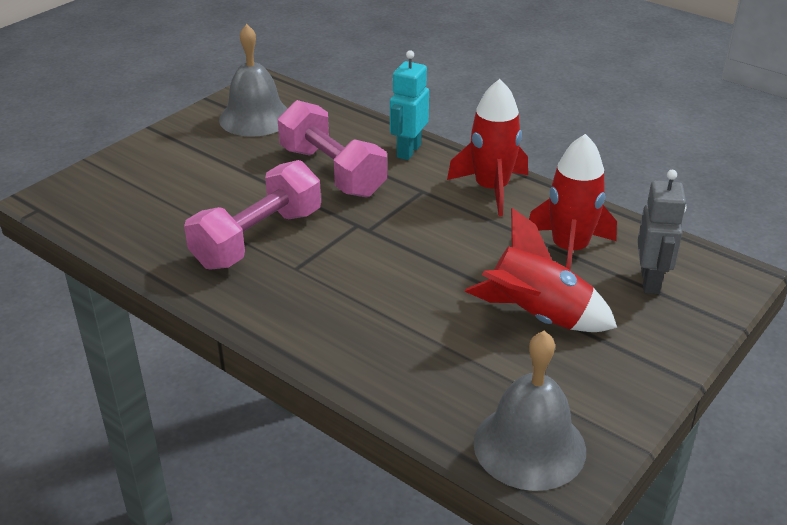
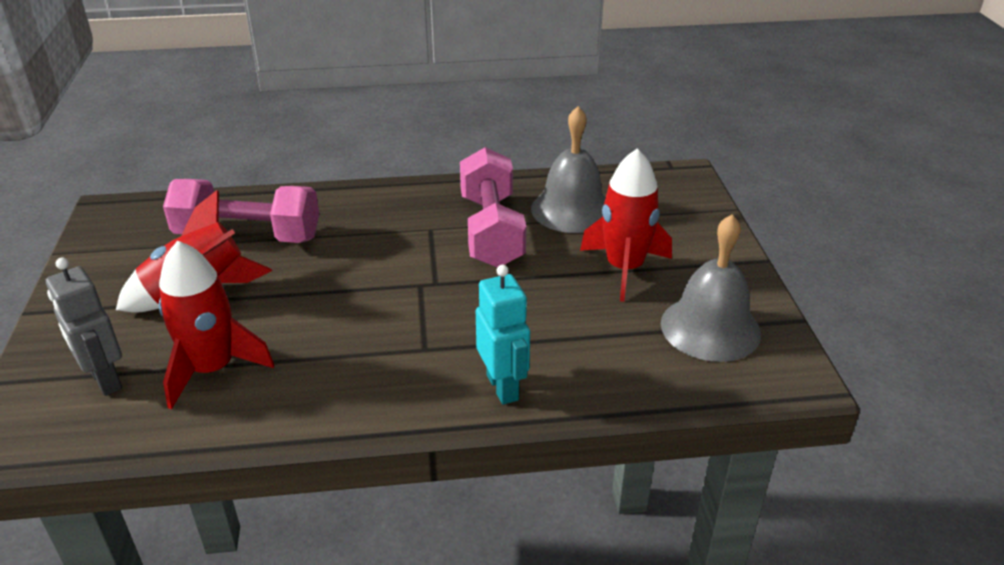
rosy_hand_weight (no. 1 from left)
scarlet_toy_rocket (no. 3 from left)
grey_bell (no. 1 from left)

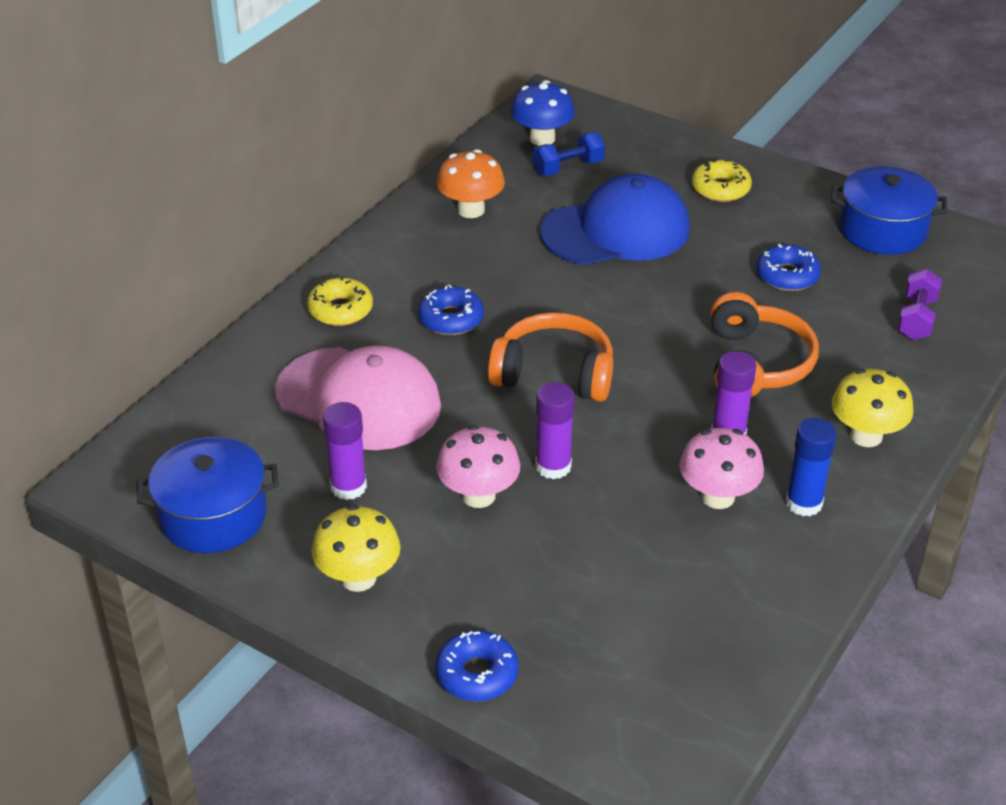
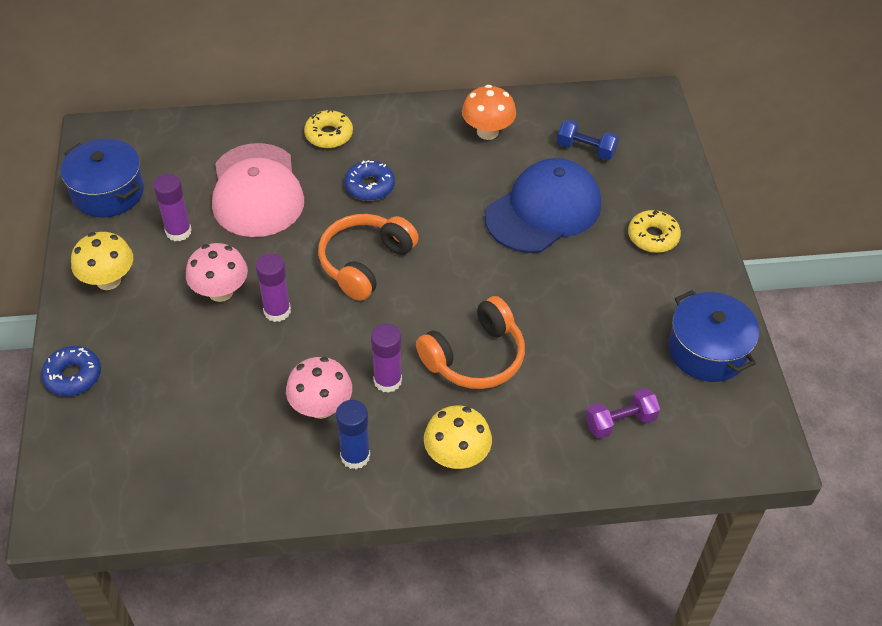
cobalt_mushroom
cobalt_glazed_donut (no. 3 from left in the first image)
orange_headphones (no. 1 from left)
cobalt_baseball_cap

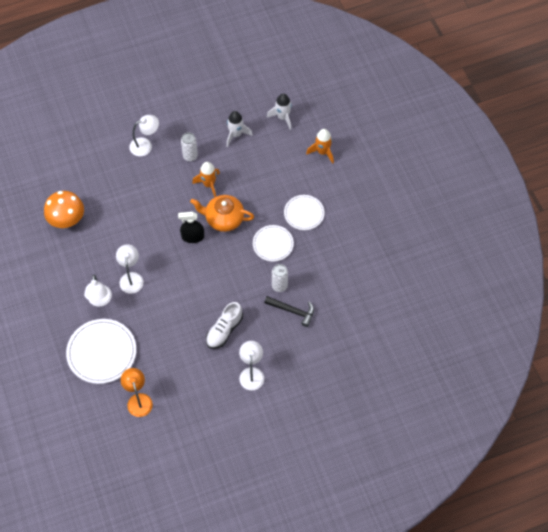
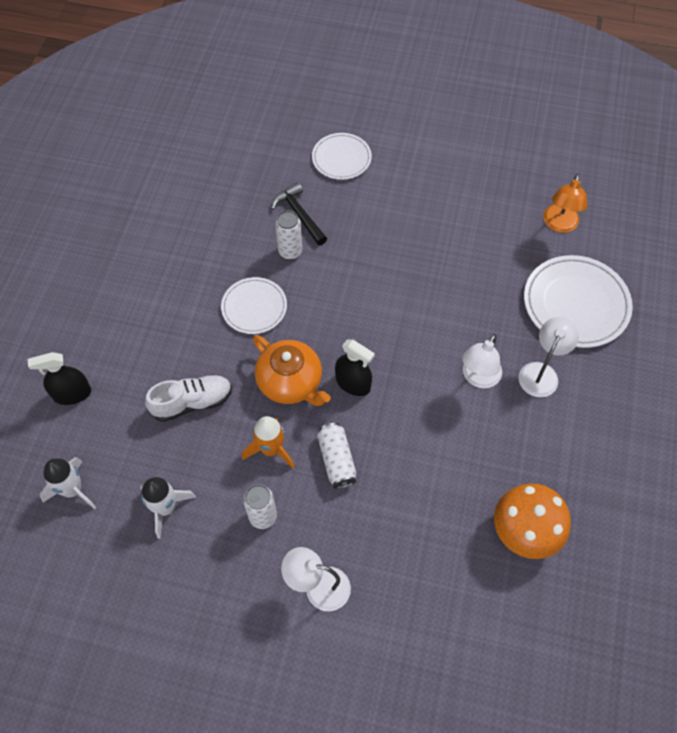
white_desk_lamp (no. 4 from left in the first image)
white_soda_can (no. 3 from left)
white_sneaker
white_plate (no. 2 from left)
black_spray_bottle (no. 1 from left)

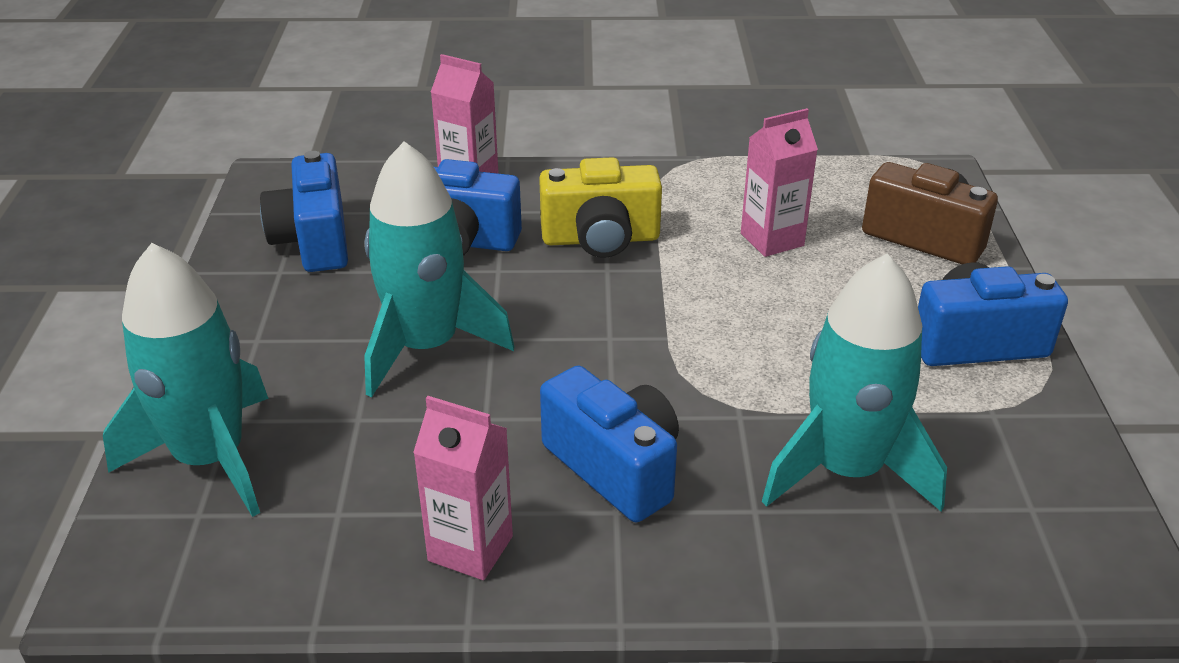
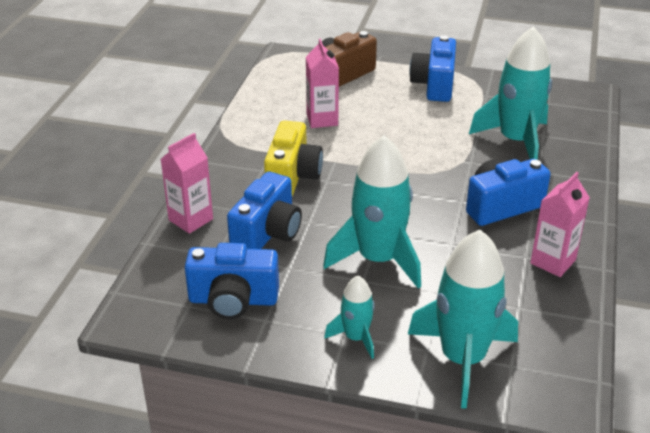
aqua_toy_rocket (no. 1 from left)

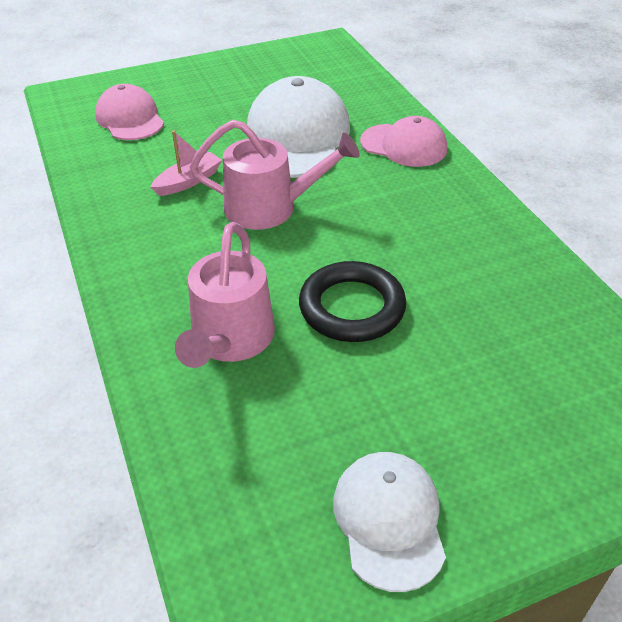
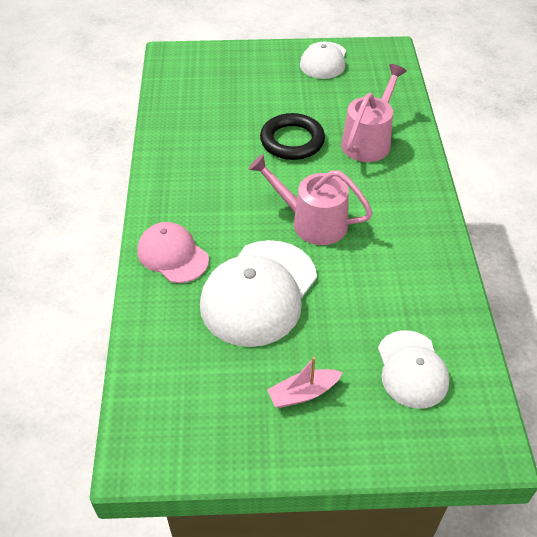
rosy_sailboat
white_baseball_cap (no. 3 from left)

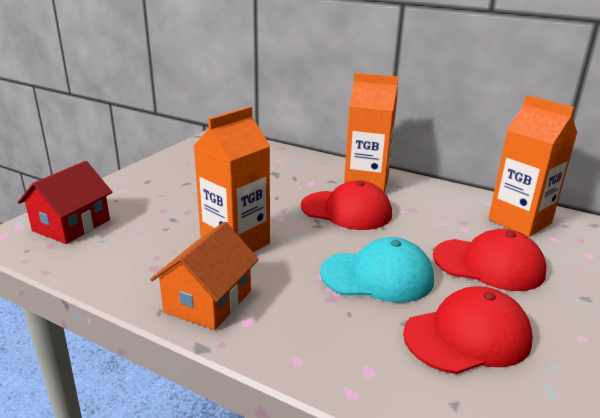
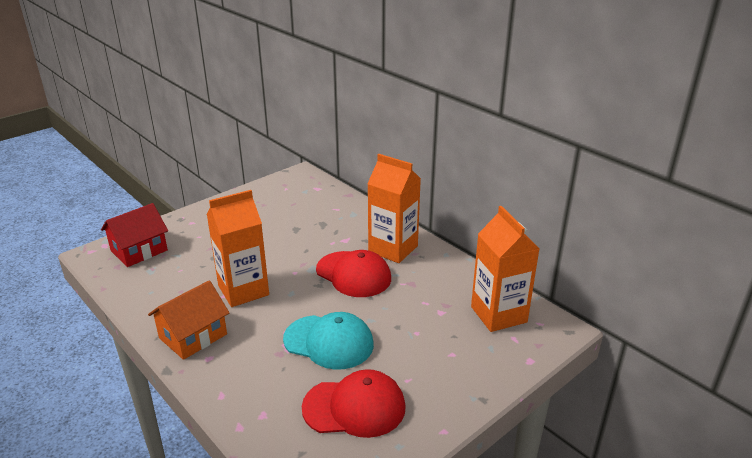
scarlet_baseball_cap (no. 3 from left in the first image)

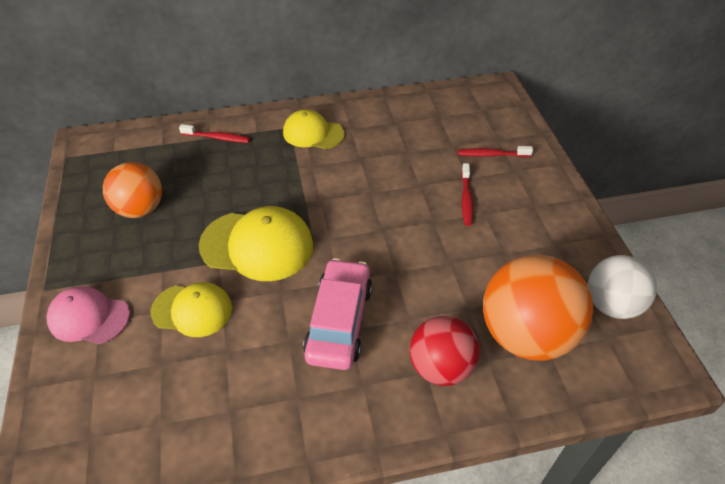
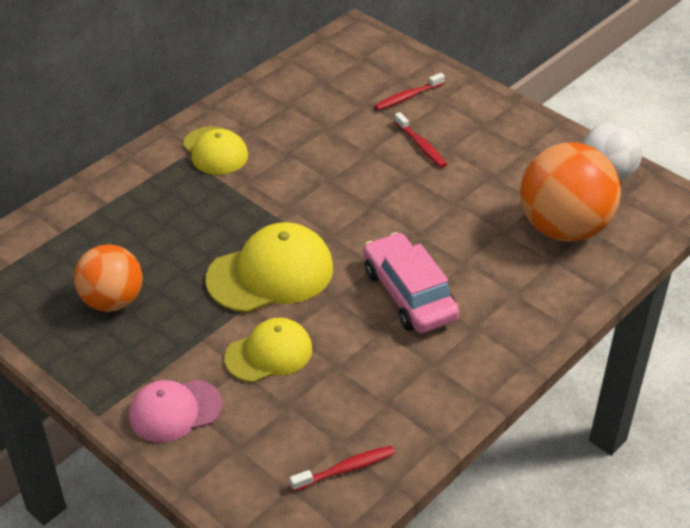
scarlet_ball
scarlet_dental_brush (no. 1 from left)
yellow_baseball_cap (no. 1 from left)

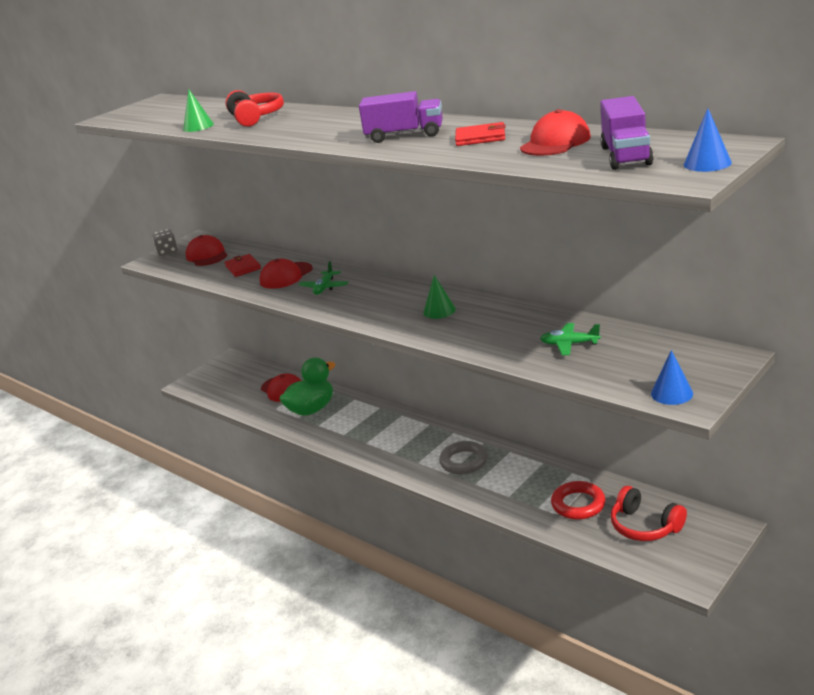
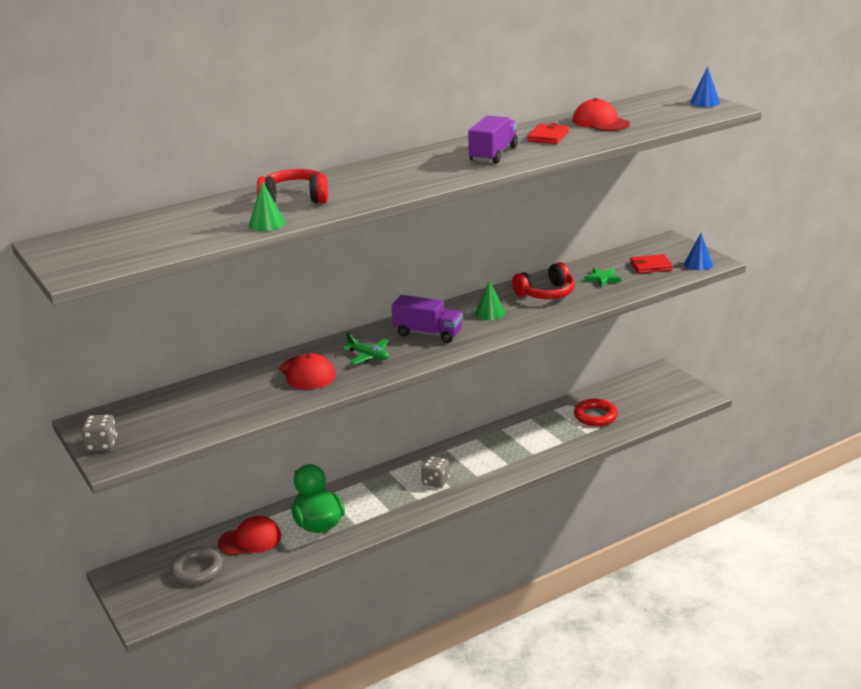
scarlet_baseball_cap (no. 1 from left in the first image)
grey_dice (no. 2 from left)
scarlet_card_wallet (no. 2 from left)
grey_ring
royal_purple_lorry (no. 1 from left)
scarlet_headphones (no. 2 from left)
leaf-green_five-pointed_star

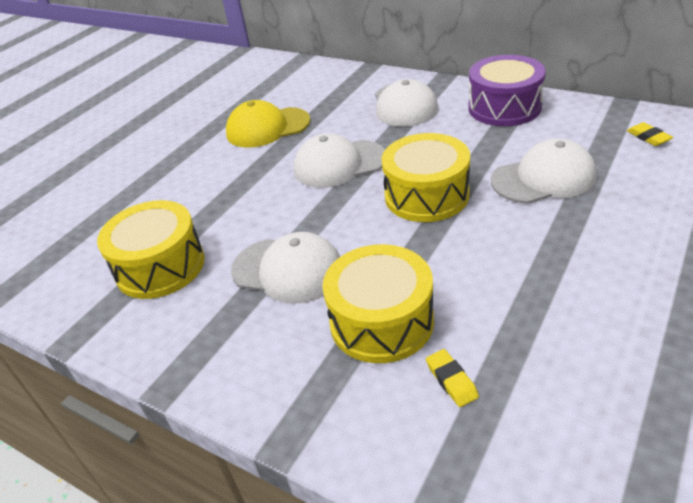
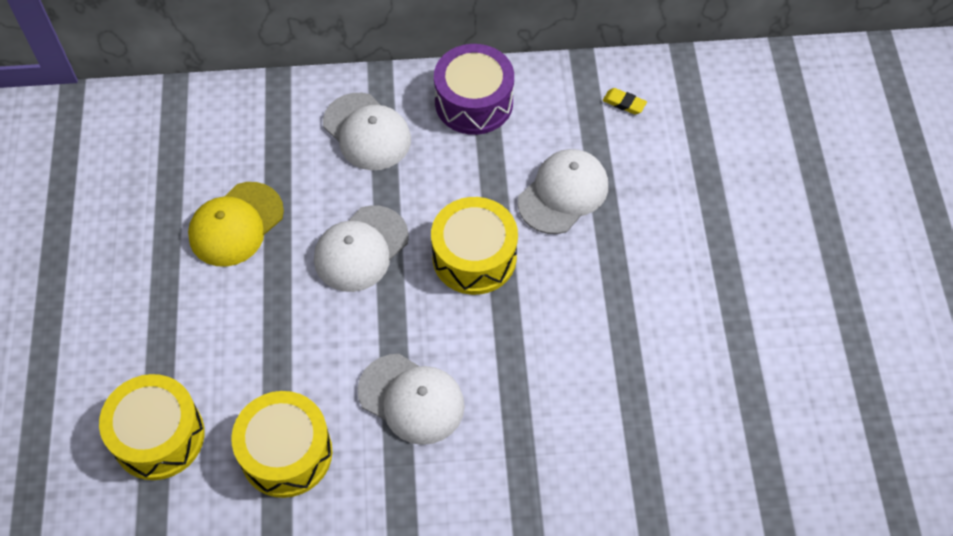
yellow_gum_eraser (no. 1 from left in the first image)
yellow_drum (no. 1 from left)
white_baseball_cap (no. 3 from left)

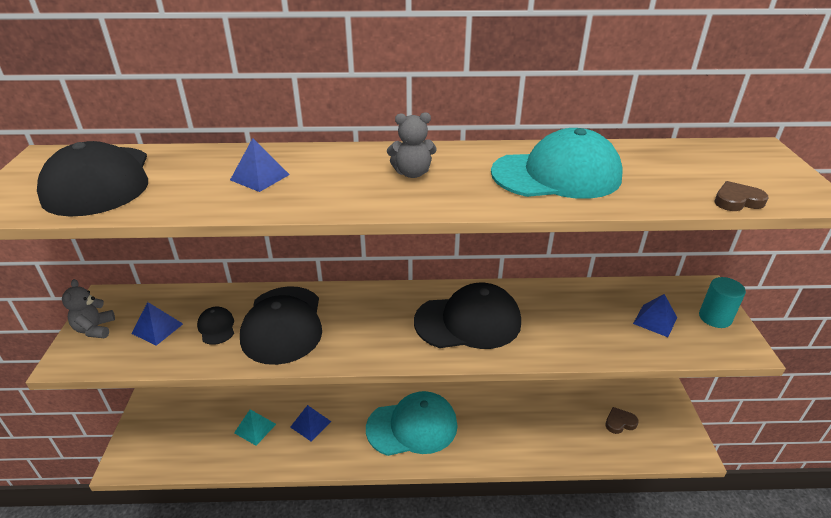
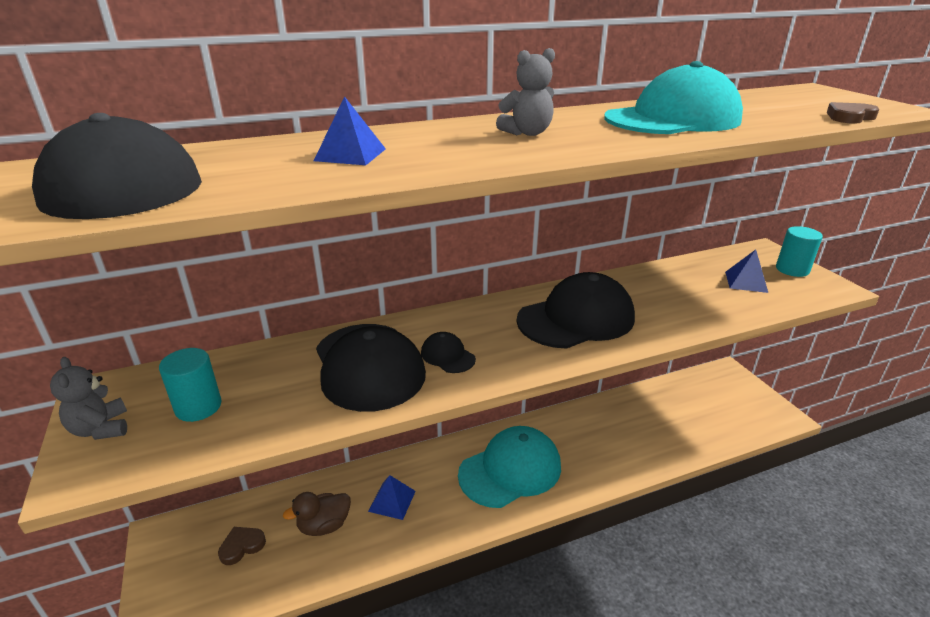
black_baseball_cap (no. 3 from left)
russet_heart (no. 1 from left)
aqua_cylinder (no. 1 from left)
russet_toy_duck

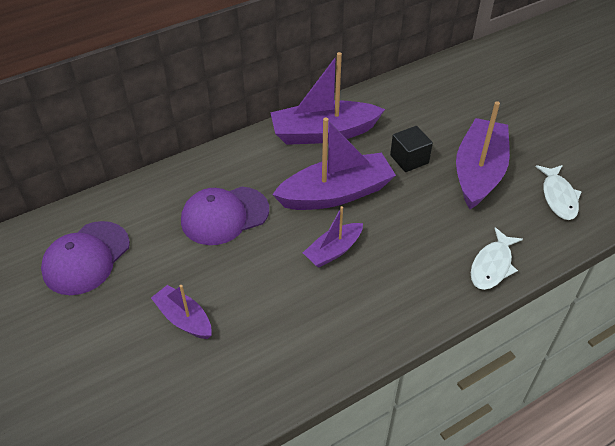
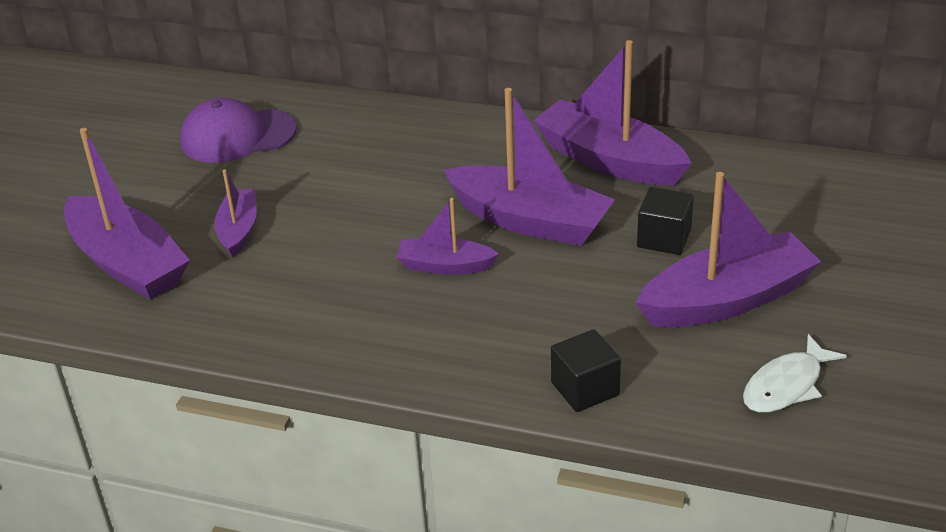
royal_purple_baseball_cap (no. 2 from left in the first image)
royal_purple_sailboat (no. 1 from left)
black_cube (no. 1 from left)

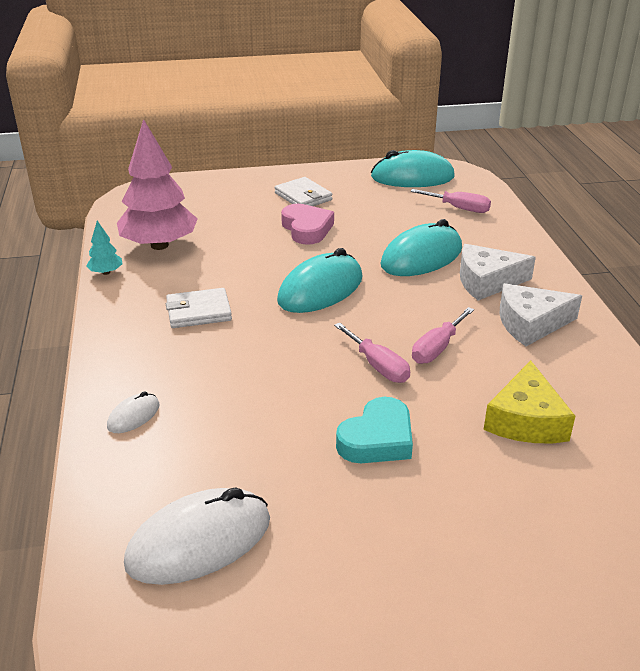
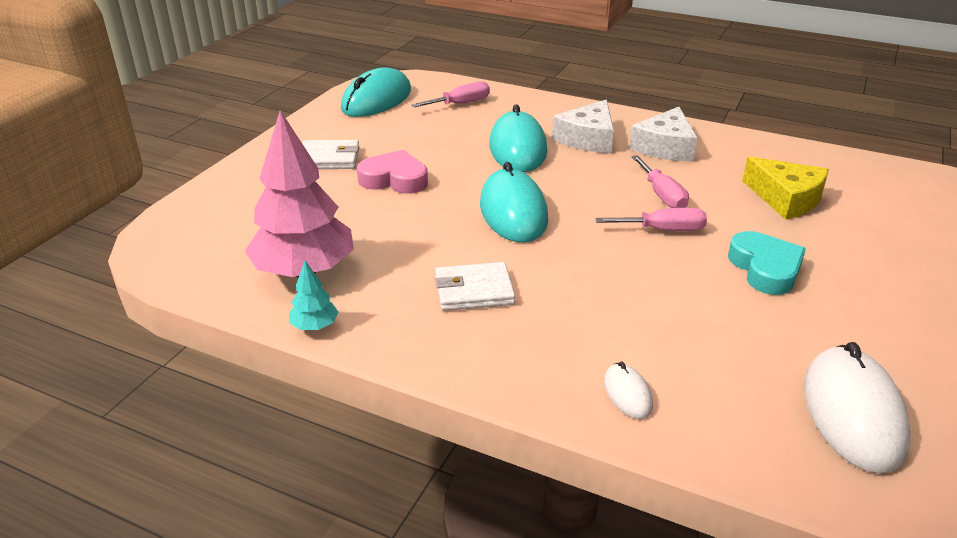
white_card_wallet (no. 2 from left)

